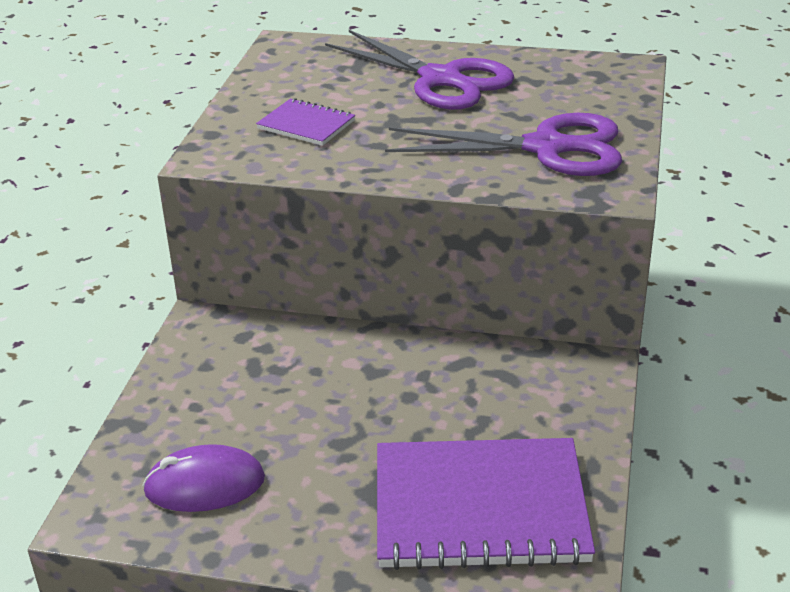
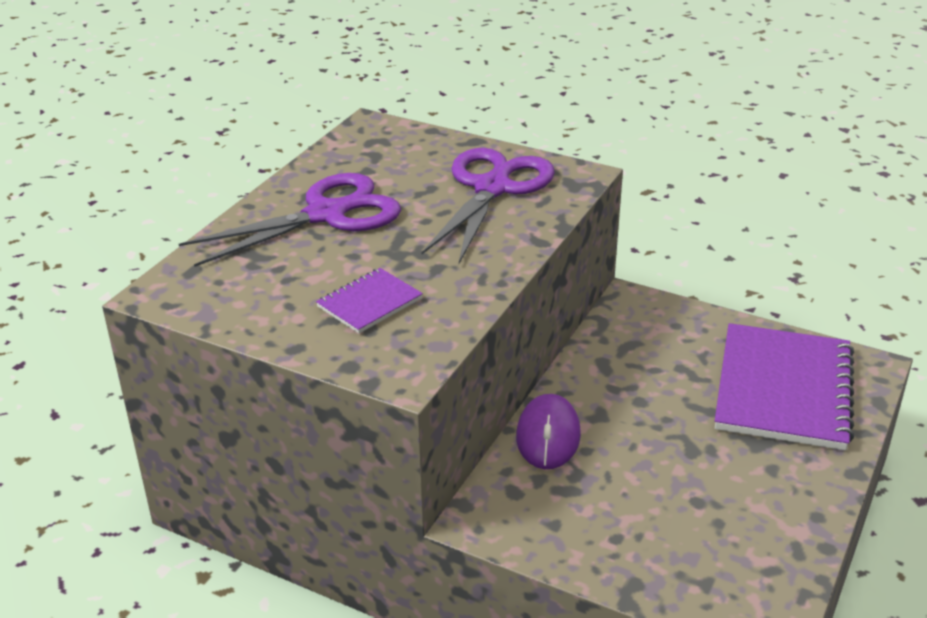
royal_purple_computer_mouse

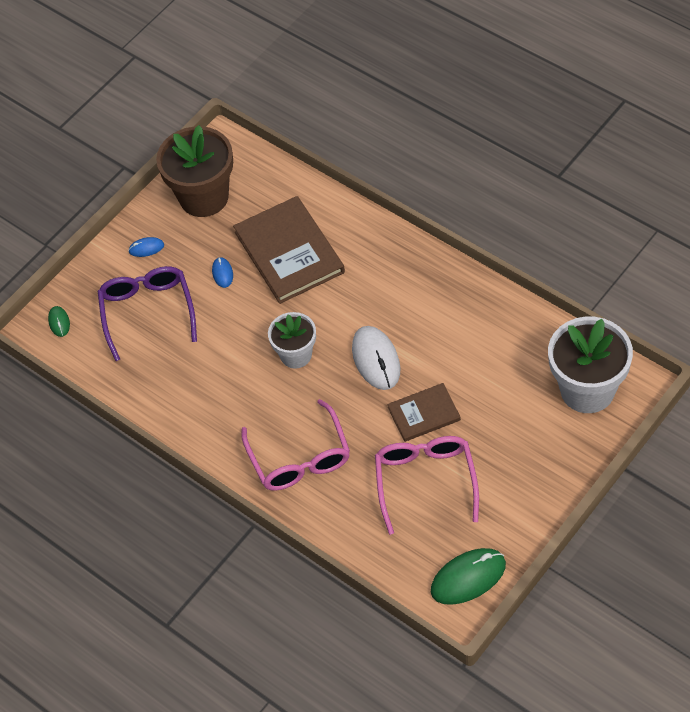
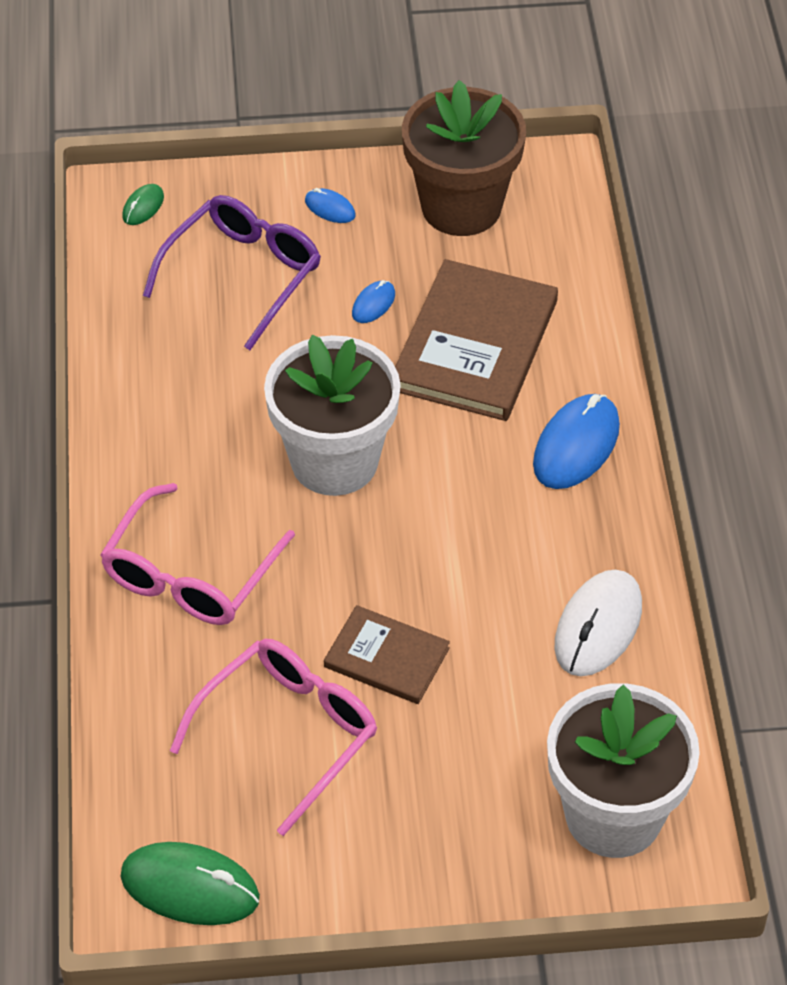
cobalt_computer_mouse (no. 3 from left)
white_computer_mouse
white_flower_pot (no. 1 from left)

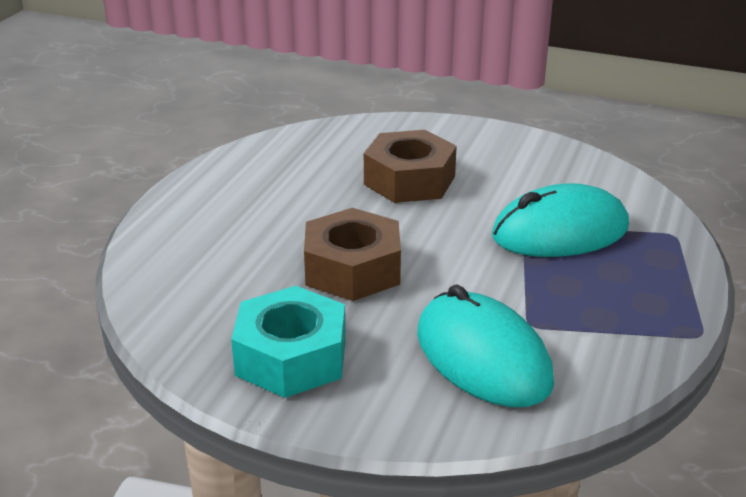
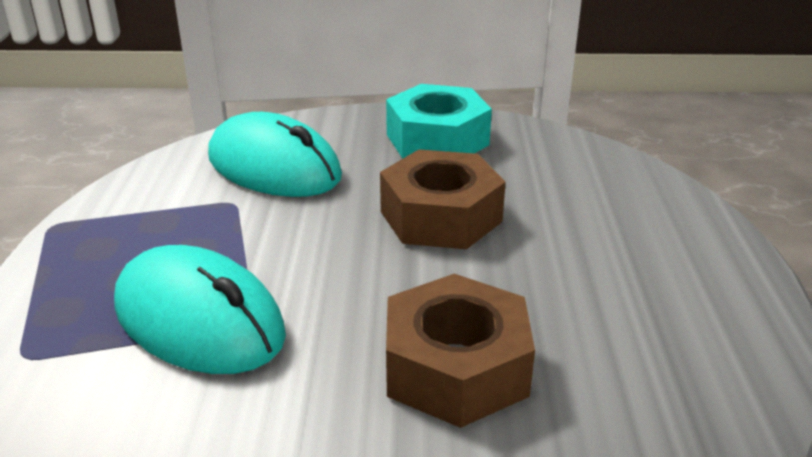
aqua_computer_mouse (no. 1 from left)

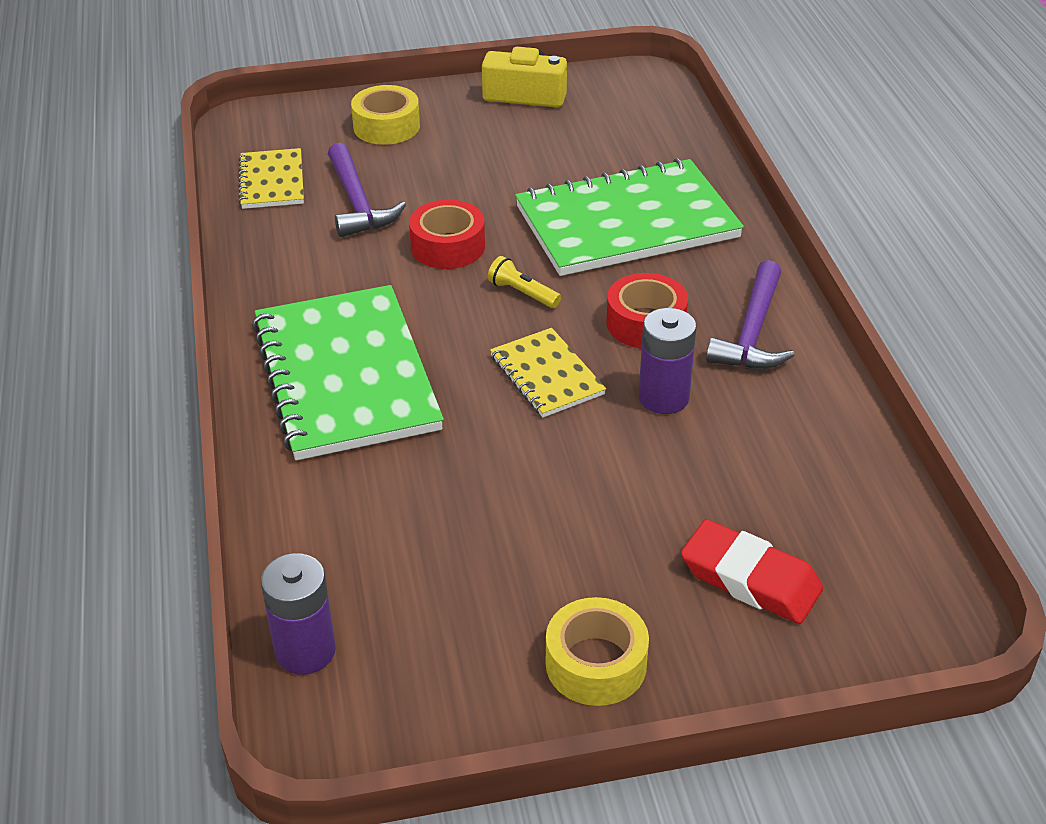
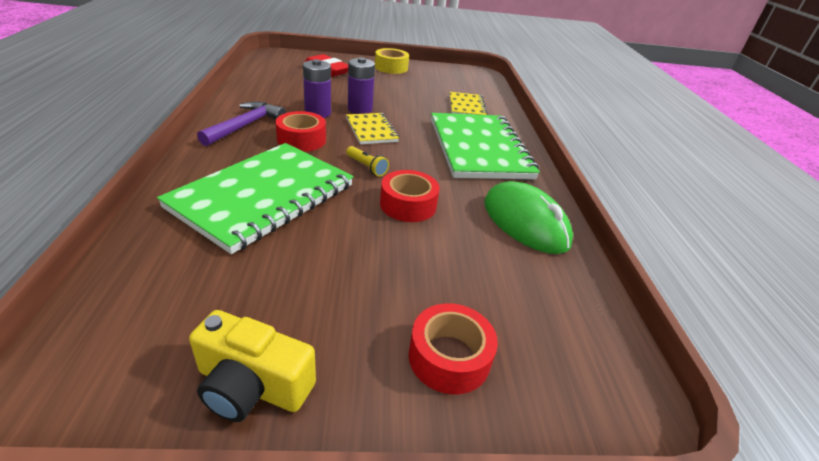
royal_purple_claw_hammer (no. 1 from left in the first image)
leaf-green_computer_mouse
yellow_exercise_book (no. 2 from left)
royal_purple_AA_battery (no. 2 from left)
scarlet_sticky_tape (no. 3 from left)
leaf-green_exercise_book (no. 1 from left)

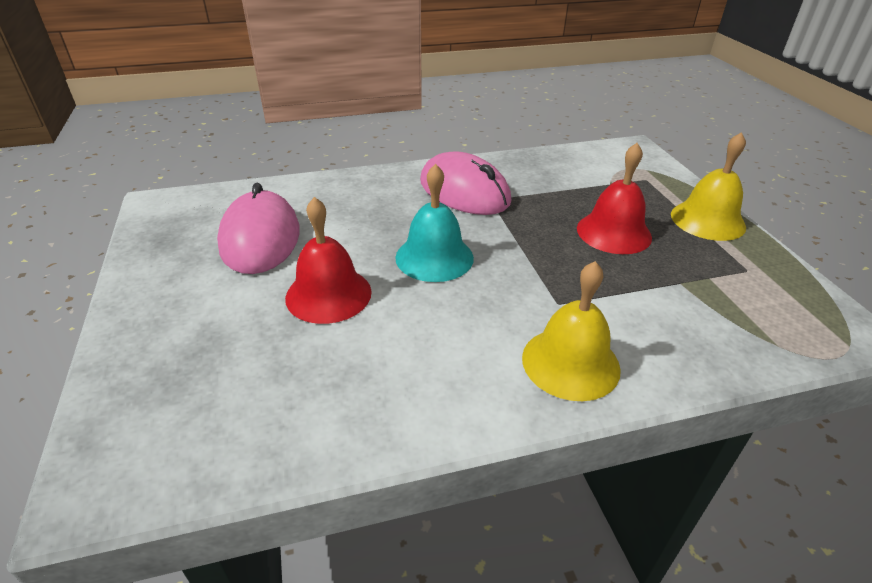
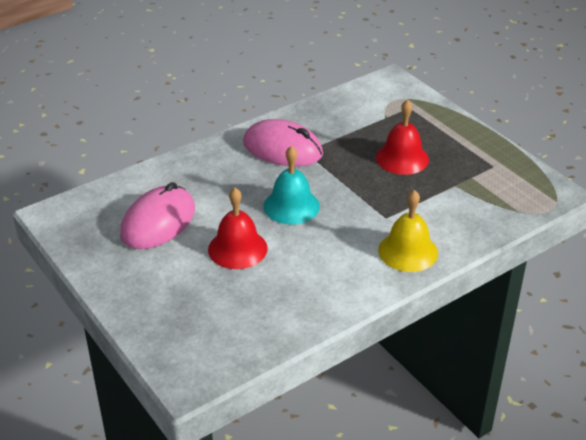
yellow_bell (no. 2 from left in the first image)
rosy_computer_mouse (no. 1 from left)

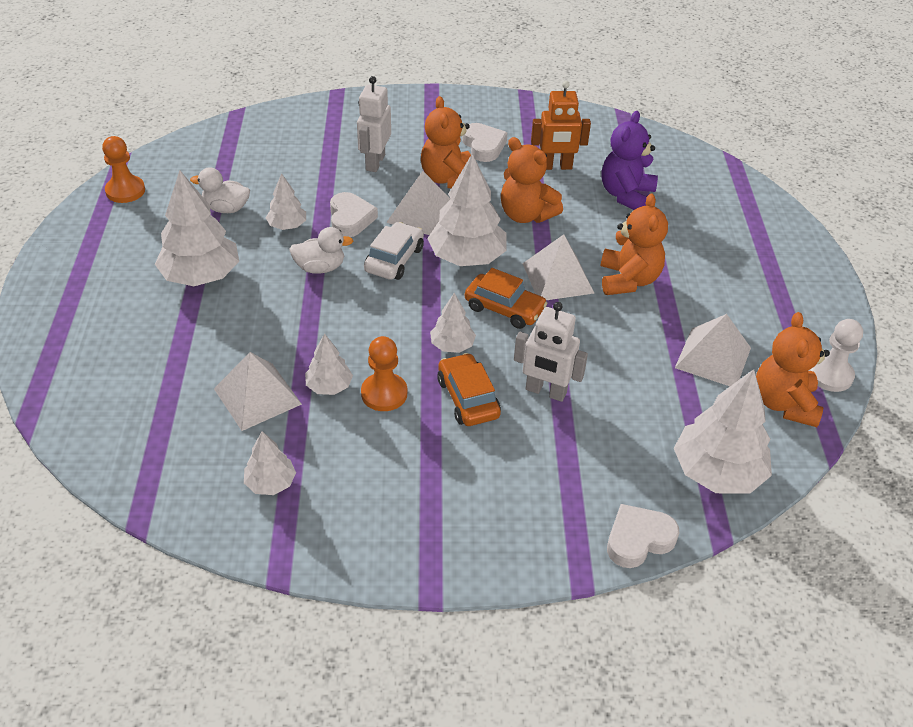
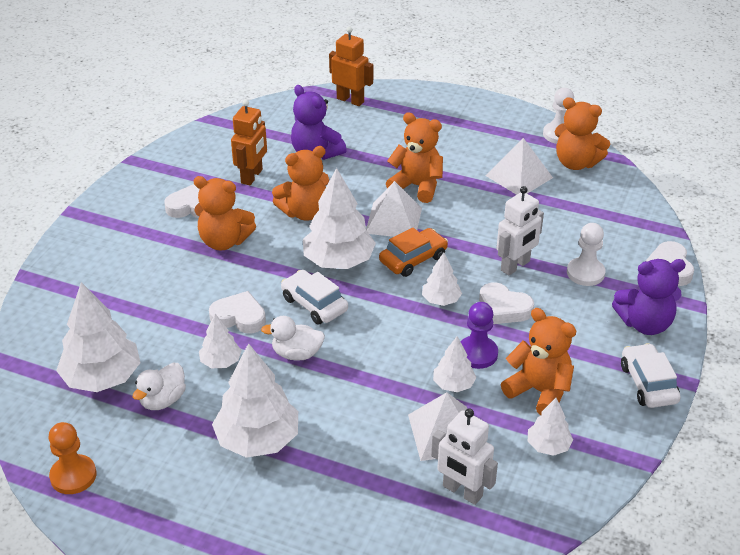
white_pyramid_shape (no. 2 from left in the first image)
orange_toy_robot (no. 2 from left)
orange_teddy (no. 4 from left)
white_chess_pawn (no. 2 from left)
royal_purple_teddy (no. 2 from left)
white_toy_car (no. 2 from left)
white_toy_robot (no. 1 from left)
white_fir_tree (no. 1 from left)
white_heart (no. 3 from left)
royal_purple_chess_pawn
white_toy_duck (no. 2 from left)

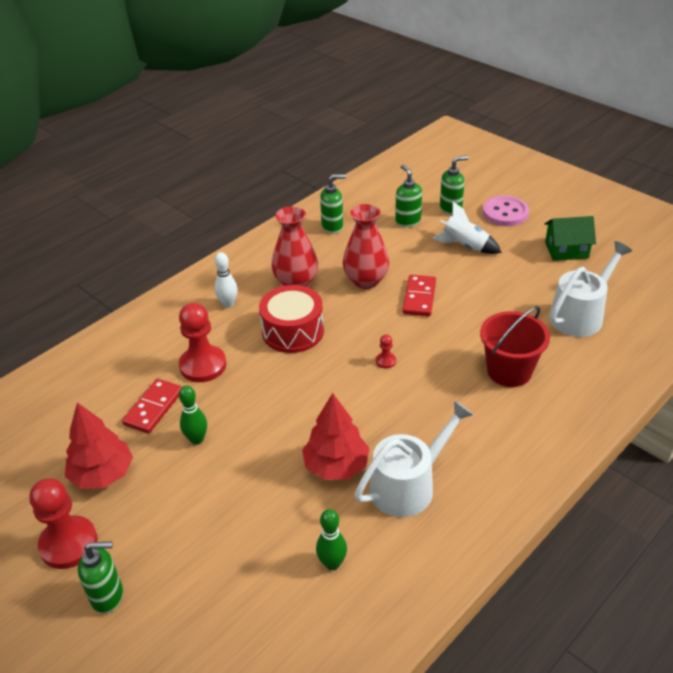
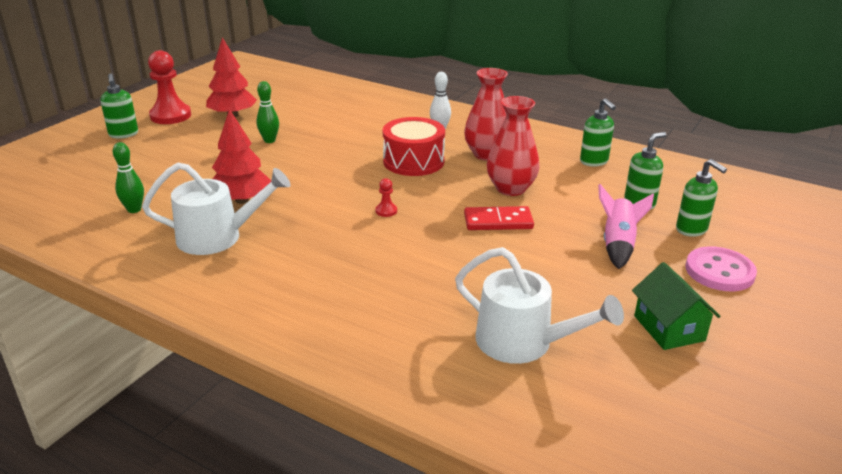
scarlet_domino_piece (no. 1 from left in the first image)
scarlet_chess_pawn (no. 2 from left in the first image)
scarlet_pail
rosy_toy_rocket
white_watering_can (no. 1 from left)

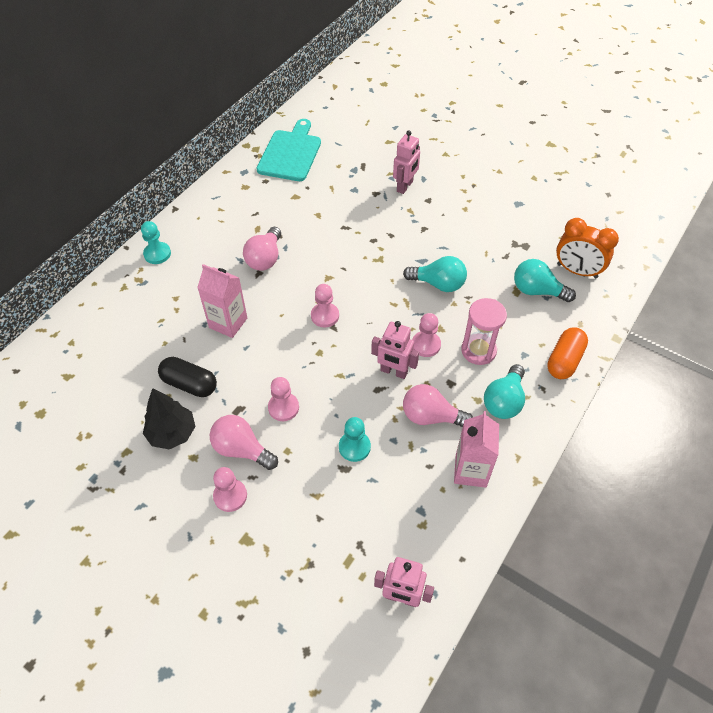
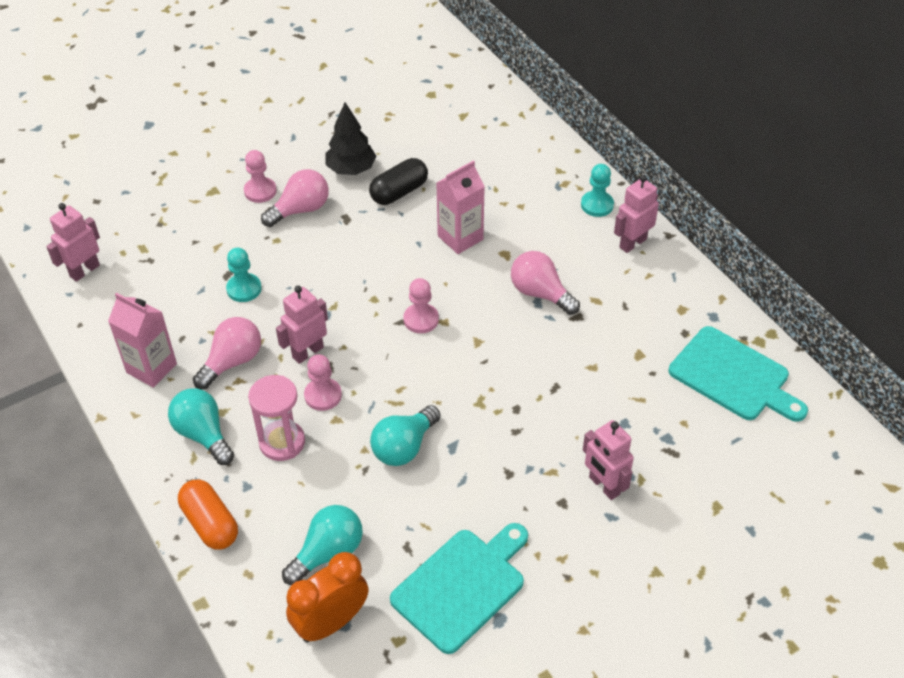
rosy_chess_pawn (no. 2 from left in the first image)
aqua_chopping_board (no. 1 from left)
rosy_toy_robot (no. 4 from left)

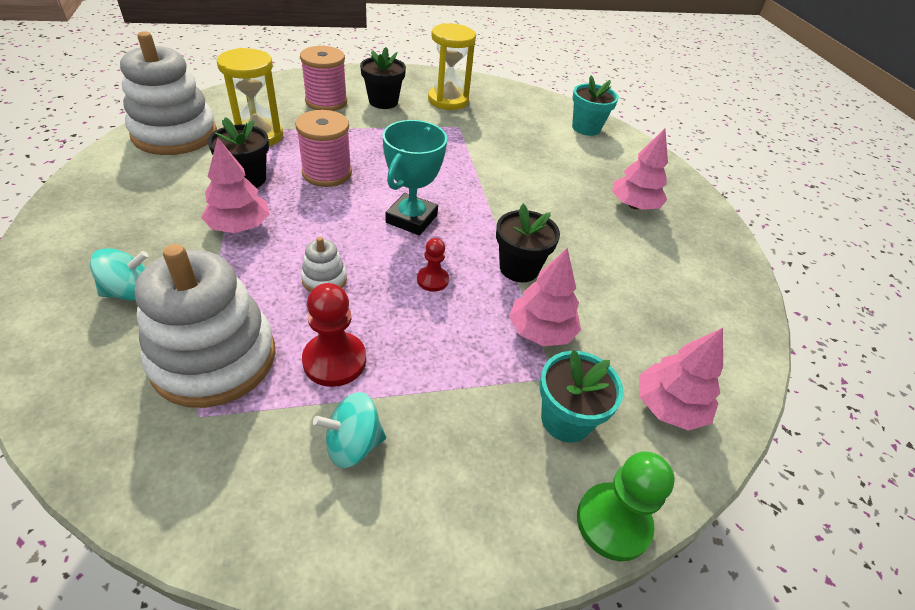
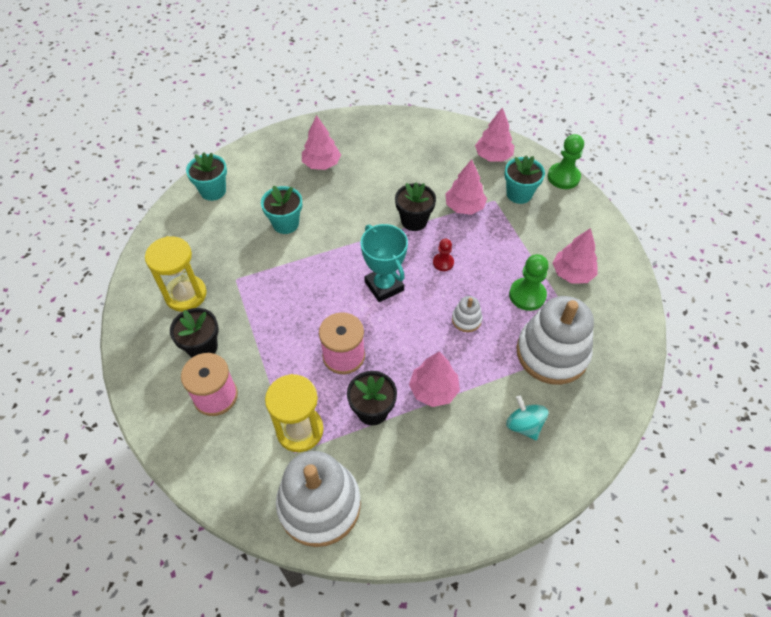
aqua_flower_pot (no. 2 from left)
rosy_fir_tree (no. 5 from left)
leaf-green_chess_pawn (no. 1 from left)
aqua_trophy

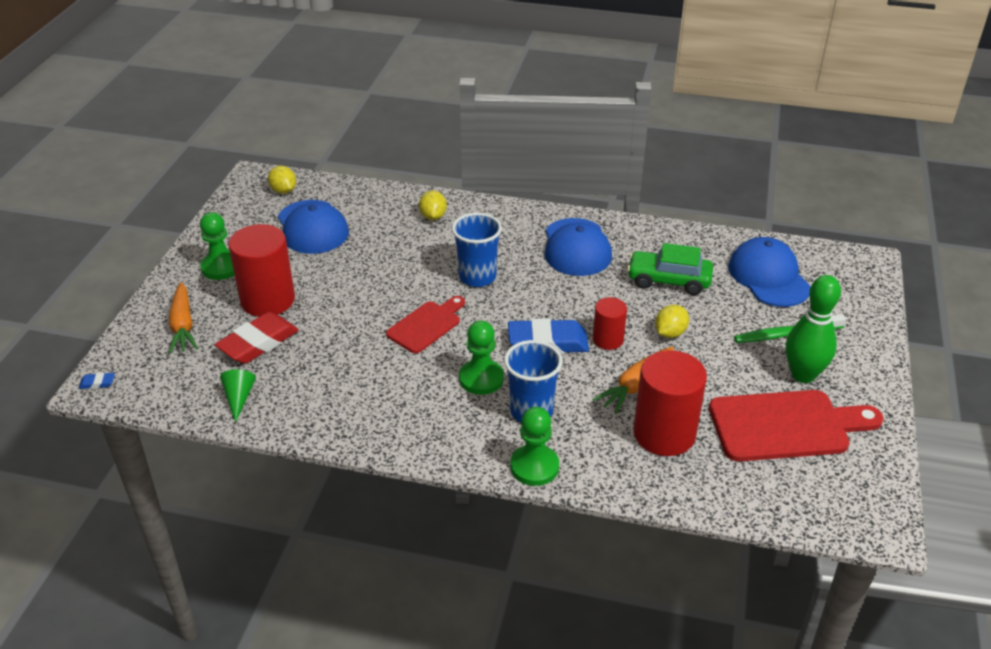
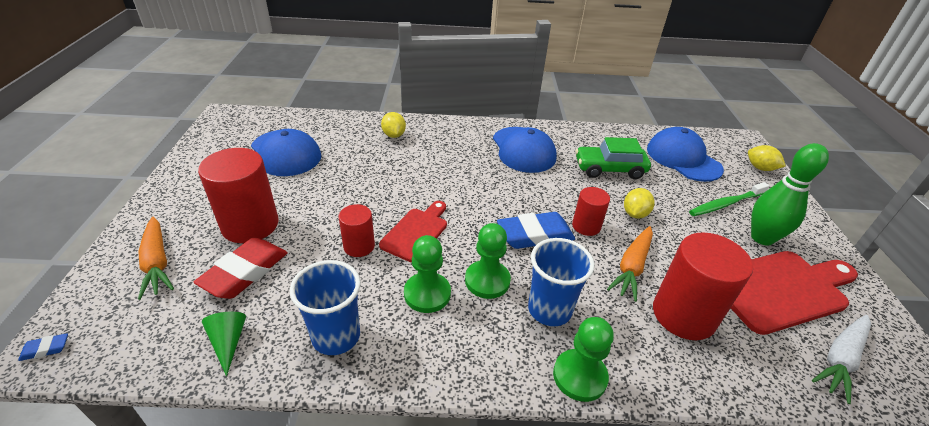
scarlet_cylinder (no. 2 from left)
white_carrot
leaf-green_chess_pawn (no. 1 from left)
yellow_citrus_fruit (no. 3 from left)
cobalt_beaker (no. 1 from left)

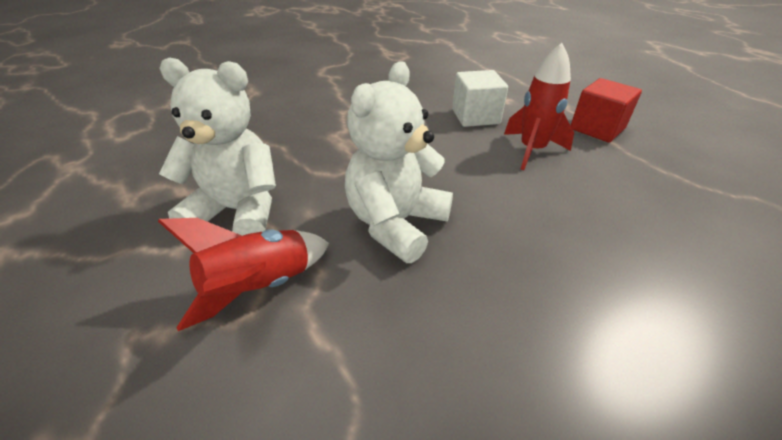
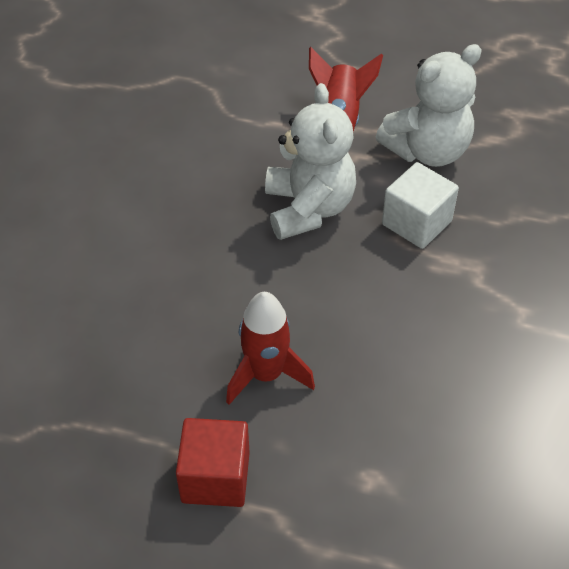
white_cube

